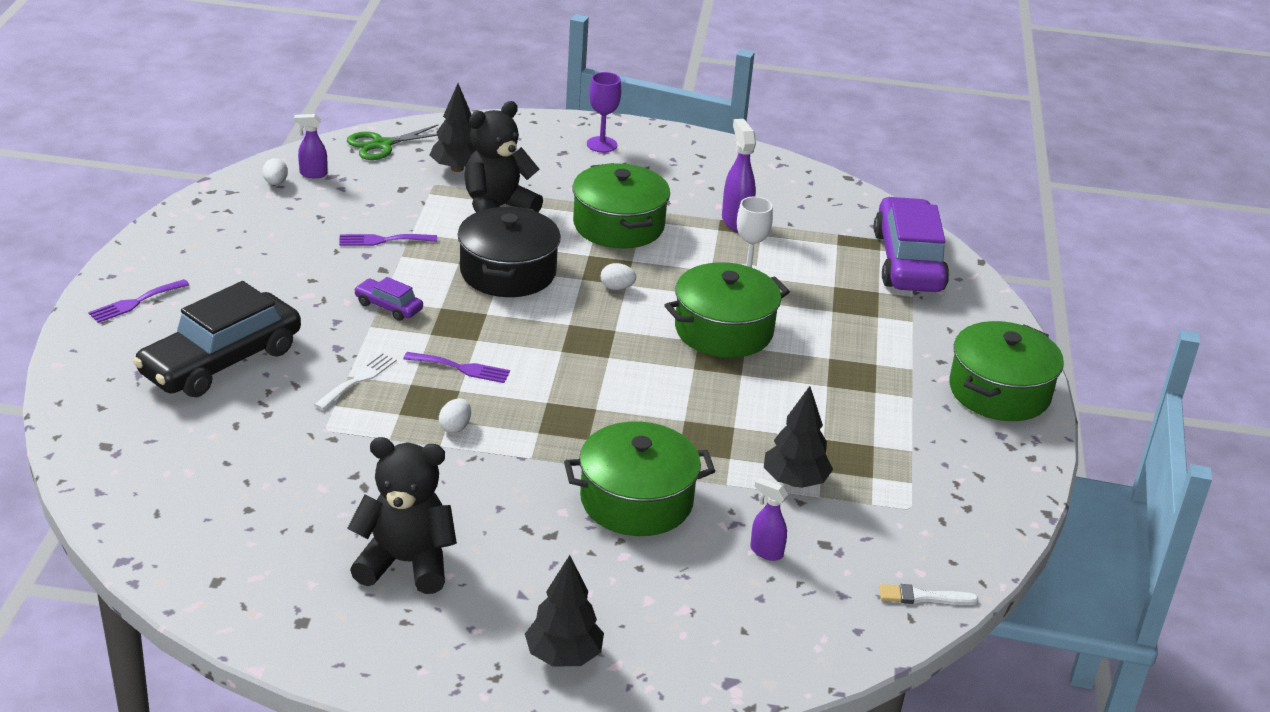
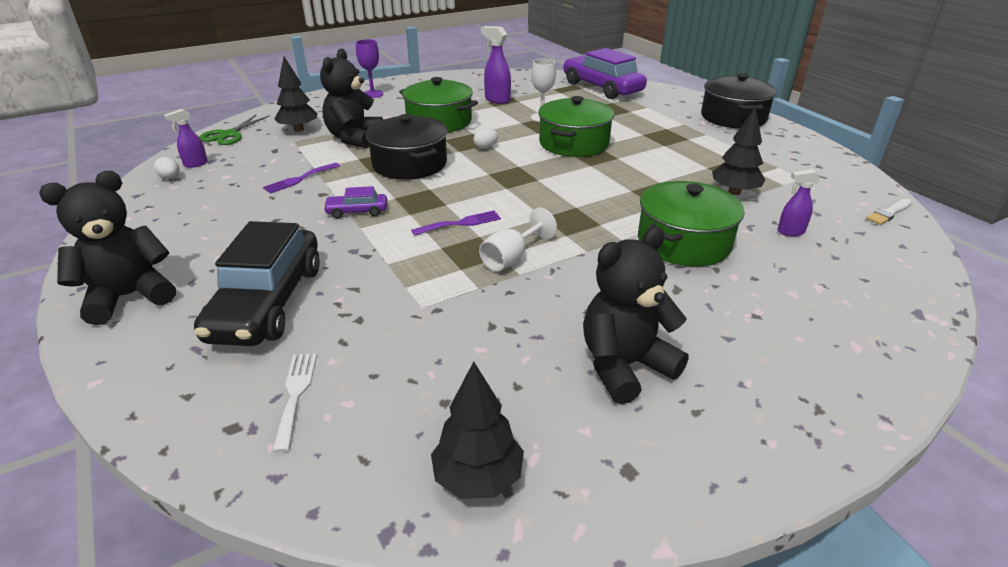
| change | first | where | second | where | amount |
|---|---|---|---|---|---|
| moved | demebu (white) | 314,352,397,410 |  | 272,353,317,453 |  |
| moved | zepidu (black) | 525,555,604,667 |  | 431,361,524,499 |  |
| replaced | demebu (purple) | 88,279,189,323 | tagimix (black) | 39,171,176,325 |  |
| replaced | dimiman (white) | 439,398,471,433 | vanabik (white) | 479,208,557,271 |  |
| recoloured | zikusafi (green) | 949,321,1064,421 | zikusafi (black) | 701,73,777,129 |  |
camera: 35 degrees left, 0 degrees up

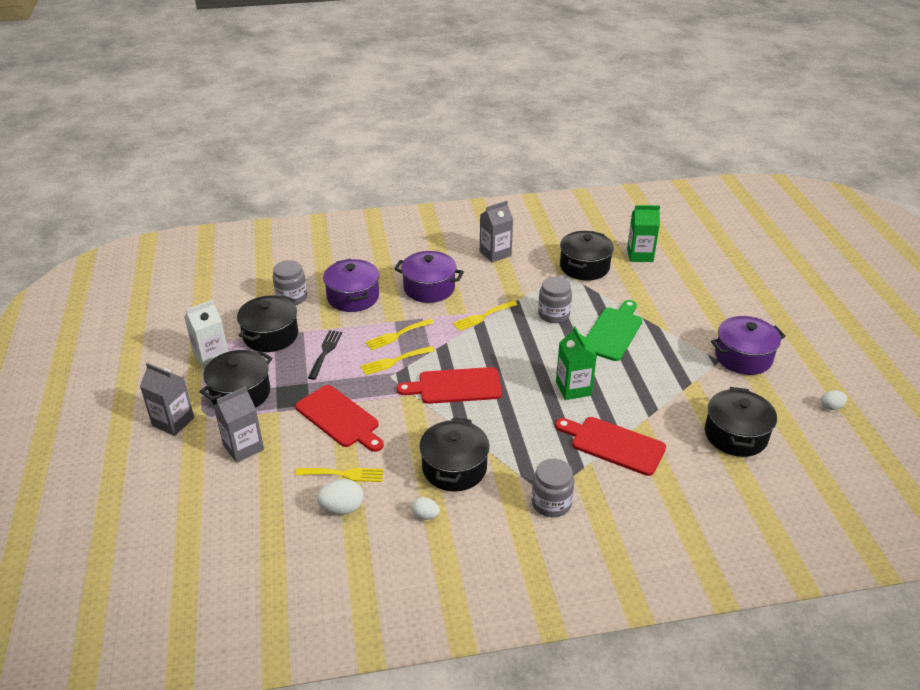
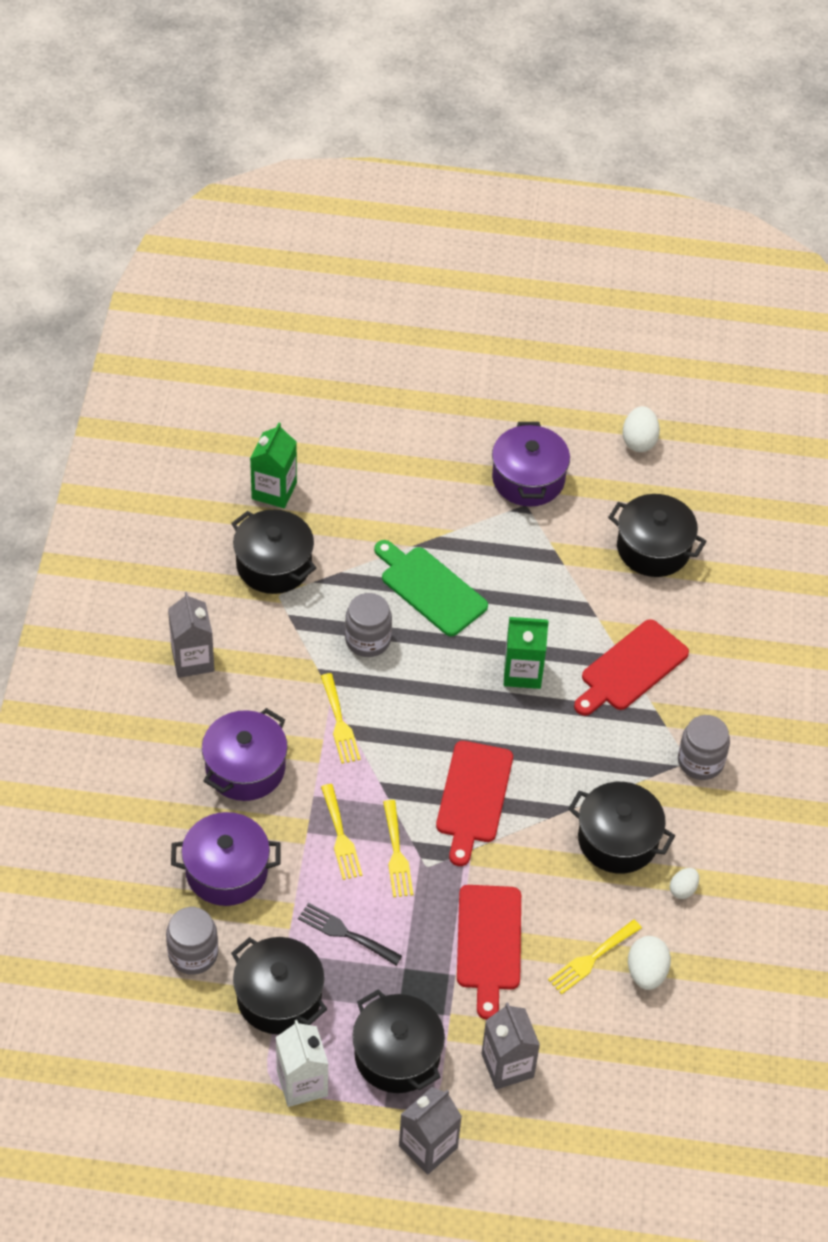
| change | first | where | second | where | amount |
|---|---|---|---|---|---|
| turned | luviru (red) | 295,385,384,452 |  | 457,885,521,1020 | 120 degrees clockwise |
| turned | demebu (yellow) | 295,468,384,482 |  | 548,919,642,994 | 150 degrees counterclockwise |
| resized | dimiman (white) | 821,390,847,410 |  | 623,406,660,452 | x1.59 |
camera: 75 degrees left, 15 degrees up

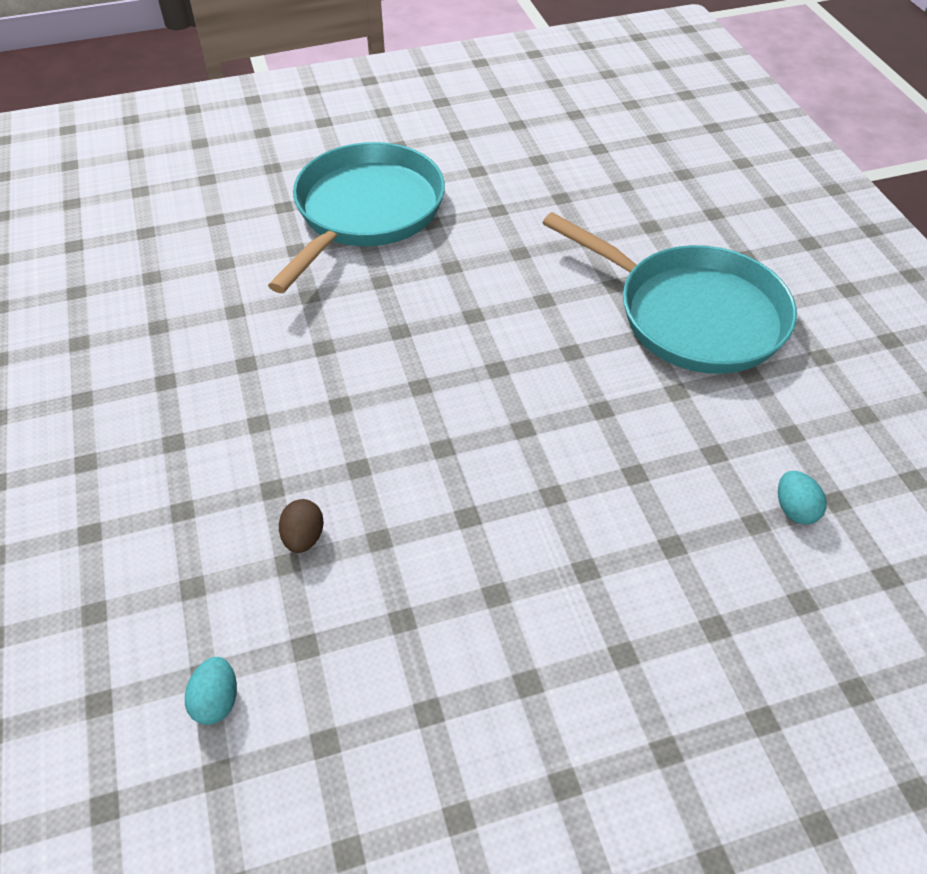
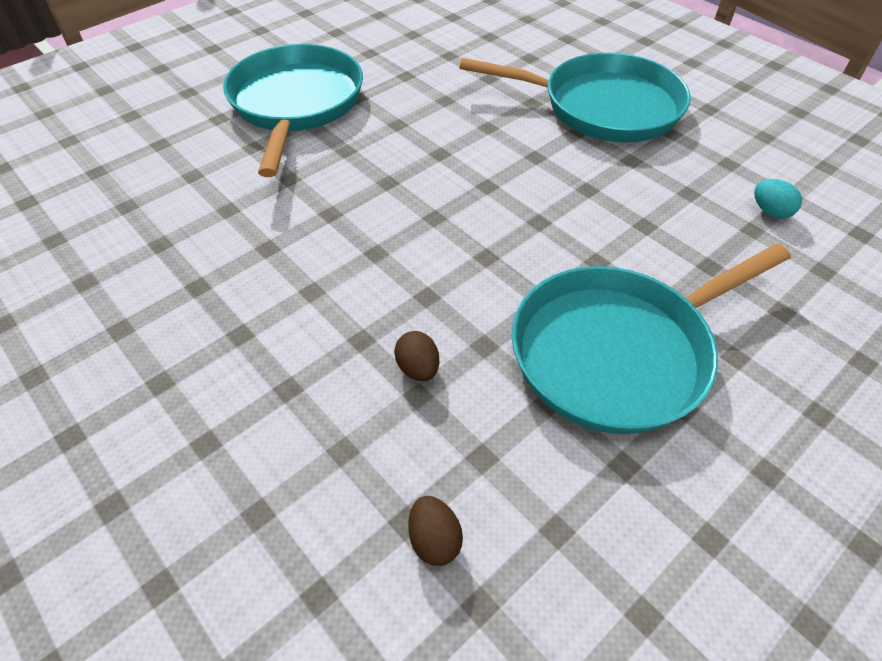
| change | first | where | second | where | amount |
|---|---|---|---|---|---|
| added |  |  | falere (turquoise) | 512,244,791,434 |  |
| recoloured | dimiman (turquoise) | 185,657,237,725 | dimiman (brown) | 408,496,463,566 |  |
camera: 25 degrees left, 0 degrees up

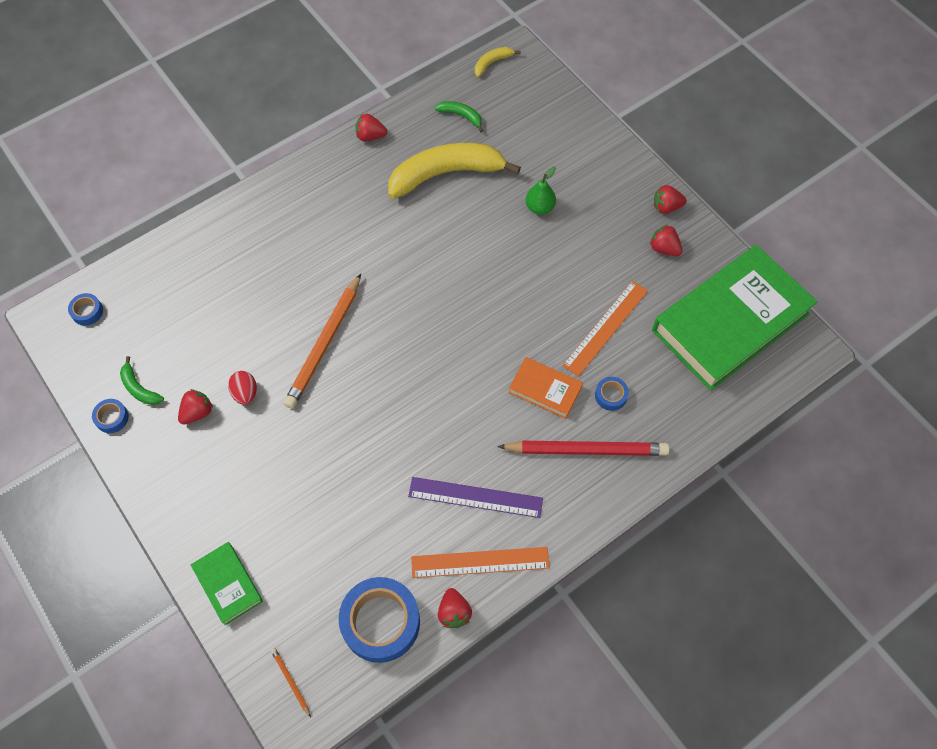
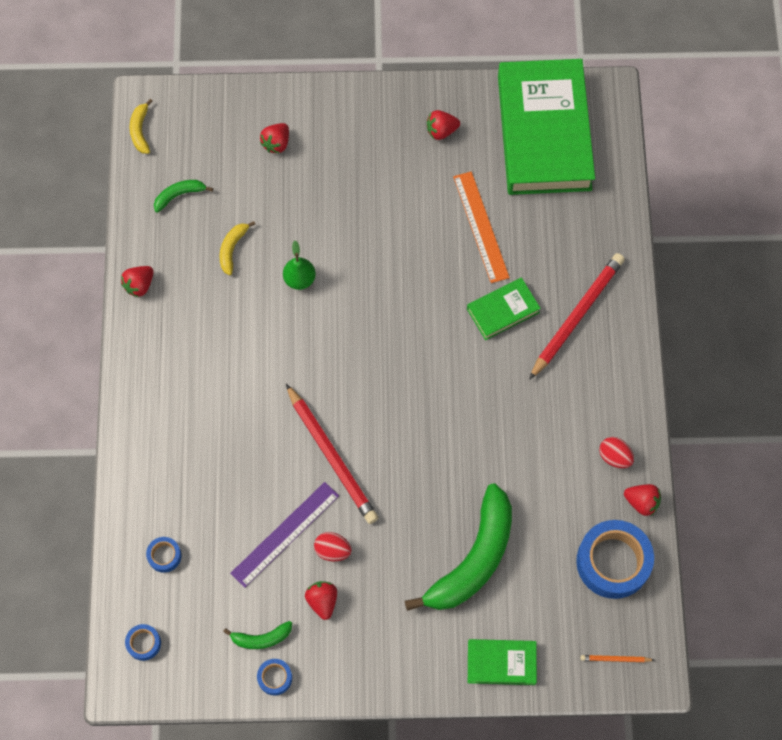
| change | first | where | second | where | amount |
|---|---|---|---|---|---|
| added |  |  | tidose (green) | 405,483,512,611 |  |
| moved | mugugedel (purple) | 408,477,543,518 |  | 230,482,339,588 |  |
| moved | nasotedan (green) | 526,167,556,215 |  | 283,241,316,290 |  |
| moved | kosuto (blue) | 595,377,629,411 |  | 146,537,181,573 |  |
| moved | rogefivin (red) | 654,185,687,214 |  | 260,123,289,154 |  |
| replaced | mugugedel (orange) | 411,547,550,578 | dimiman (red) | 599,437,634,468 |  |
| recoloured | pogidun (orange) | 284,274,361,409 | pogidun (red) | 286,384,378,524 |  |
| recoloured | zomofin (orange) | 509,357,583,419 | zomofin (green) | 467,278,541,340 |  |
| resized | tidose (yellow) | 388,143,521,199 |  | 220,221,255,275 | x0.43 |
camera: 55 degrees left, 5 degrees up

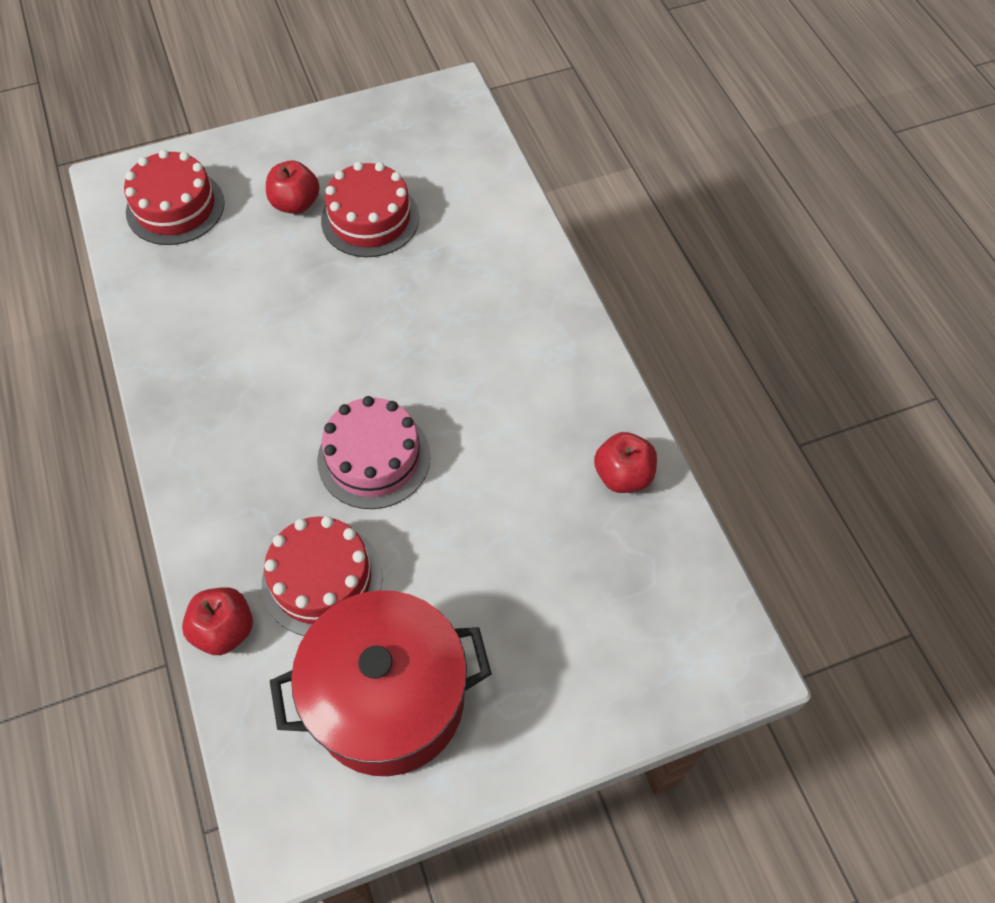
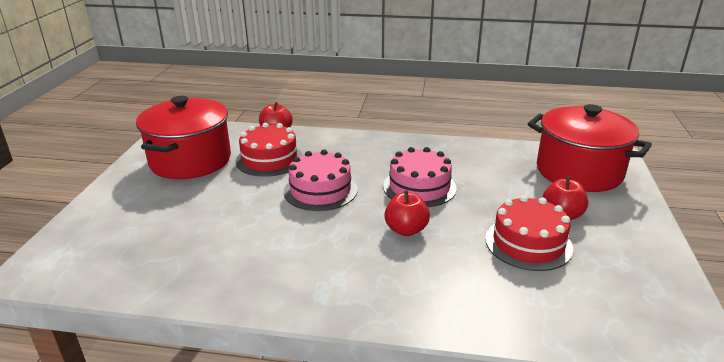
| change | first | where | second | where | amount |
|---|---|---|---|---|---|
| added |  |  | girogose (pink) | 383,147,457,207 |  |
| moved | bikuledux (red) | 594,432,657,493 |  | 384,190,430,236 |  |
| replaced | girogose (red) | 124,150,225,245 | zikusafi (red) | 528,104,652,192 |  |
camera: 120 degrees right, 30 degrees down

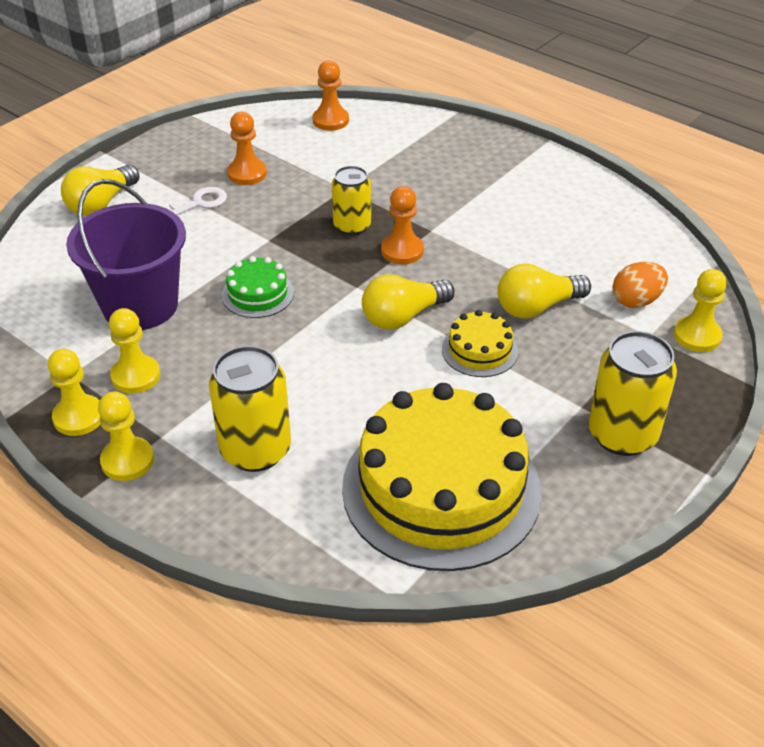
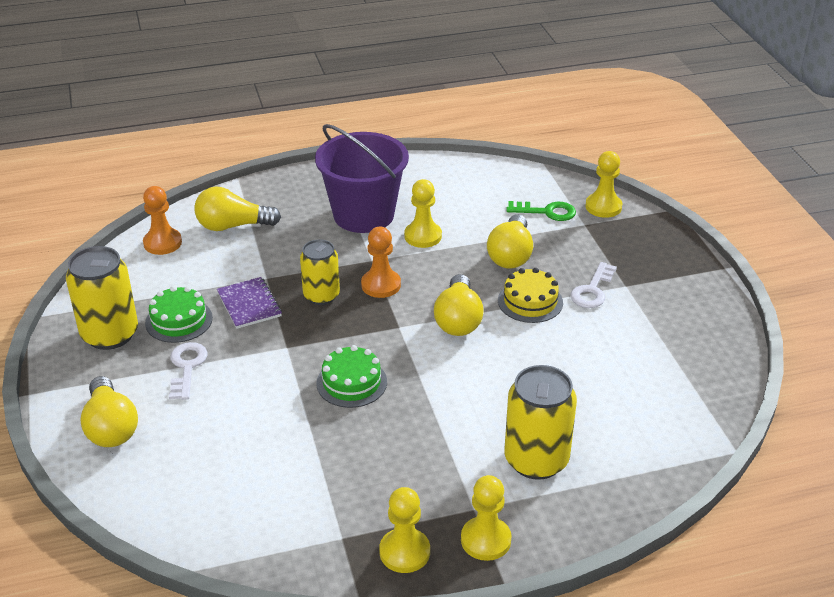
| change | first | where | second | where | amount |
|---|---|---|---|---|---|
| removed | girogose (yellow) | 342,383,542,571 |  |  |  |
| added |  |  | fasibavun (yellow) | 195,187,281,231 |  |
| added |  |  | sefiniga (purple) | 217,277,282,329 |  |
| added |  |  | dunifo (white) | 570,262,617,308 |  |
| moved | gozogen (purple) | 66,179,186,330 |  | 315,124,409,233 |  |
| moved | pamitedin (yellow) | 109,308,160,393 |  | 404,179,442,248 |  |
| moved | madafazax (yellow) | 589,331,677,456 |  | 66,246,138,350 |  |
| replaced | pamitedin (orange) | 227,112,267,185 | girogose (green) | 145,286,213,343 |  |
| replaced | dimiman (orange) | 613,262,668,308 | dunifo (green) | 507,201,576,221 |  |
camera: 55 degrees left, 5 degrees down

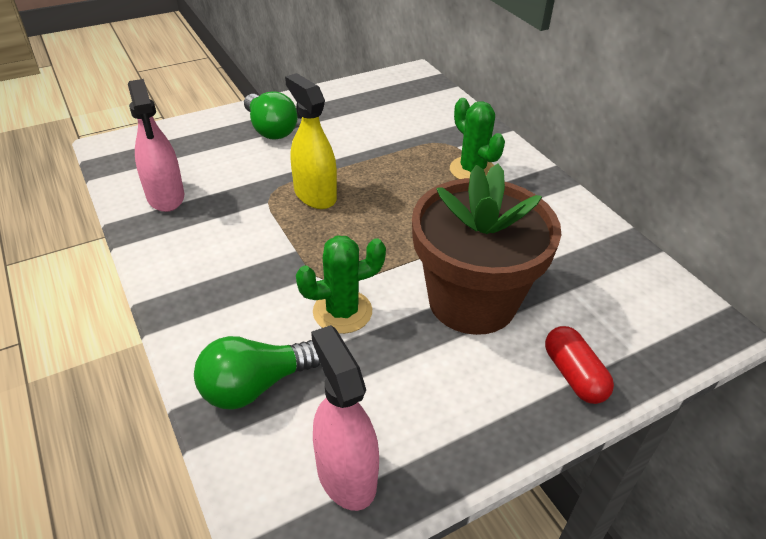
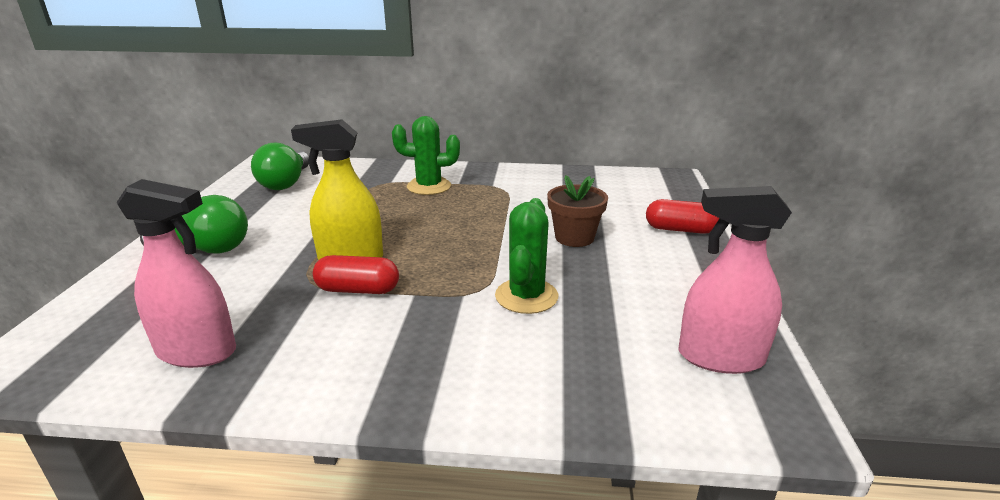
| change | first | where | second | where | amount |
|---|---|---|---|---|---|
| added |  |  | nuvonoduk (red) | 313,255,399,294 |  |
| moved | fasibavun (green) | 194,336,321,410 |  | 251,142,309,190 |  |
| resized | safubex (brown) | 412,164,561,335 |  | 547,175,608,247 | x0.48 |
camera: 55 degrees left, 15 degrees down

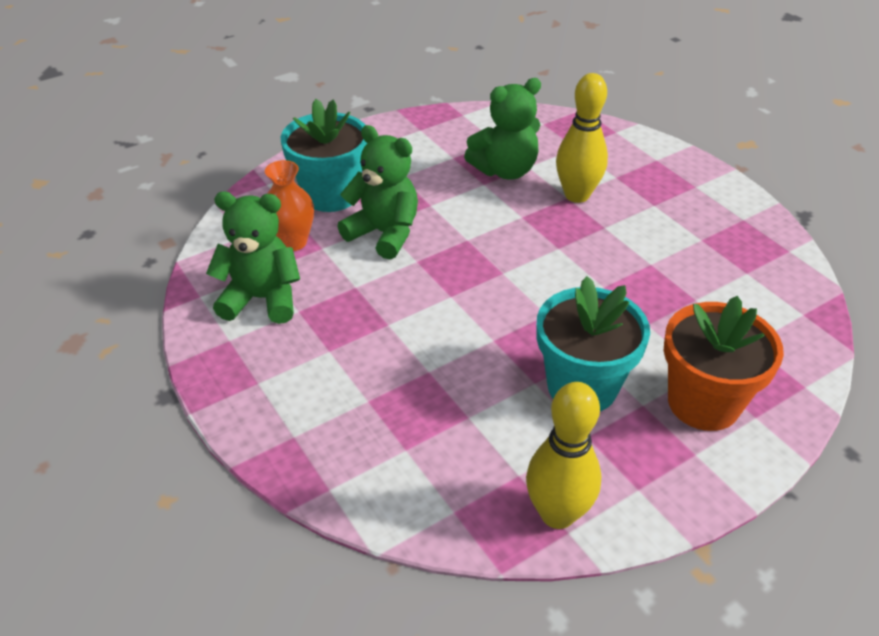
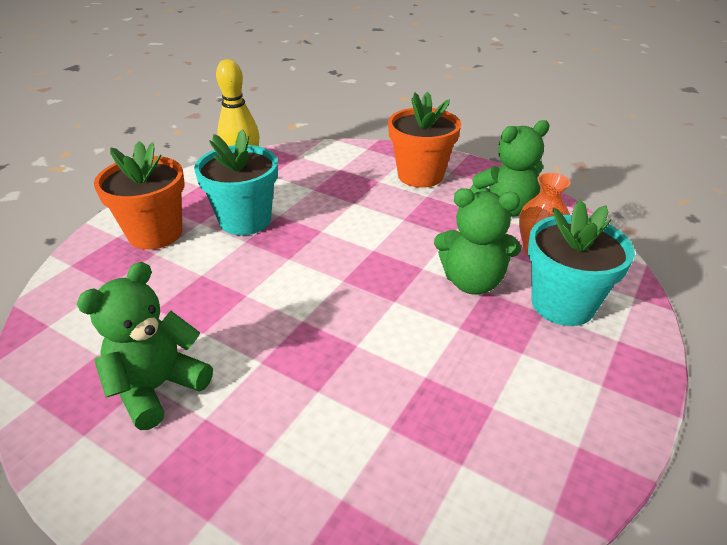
| change | first | where | second | where | amount |
|---|---|---|---|---|---|
| removed | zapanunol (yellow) | 556,73,608,203 |  |  |  |
| added |  |  | safubex (orange) | 388,92,461,188 |  |
| moved | tagimix (green) | 464,78,541,180 |  | 77,262,213,430 |  |
camera: 155 degrees right, 5 degrees down

